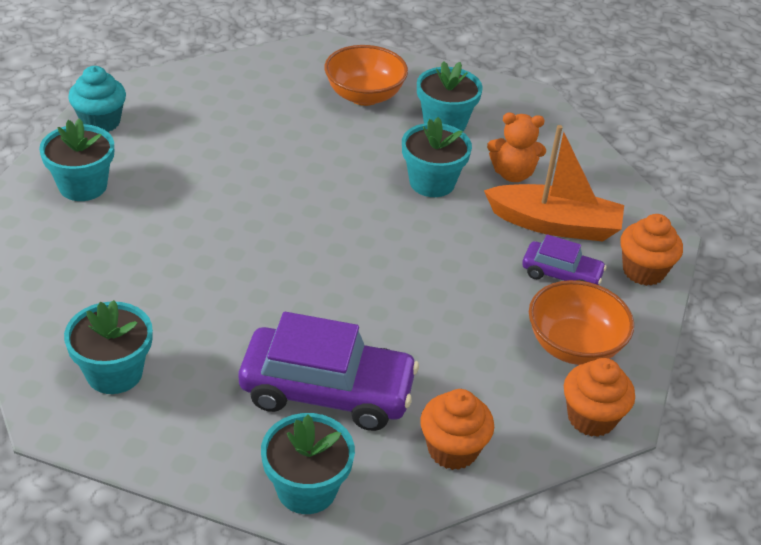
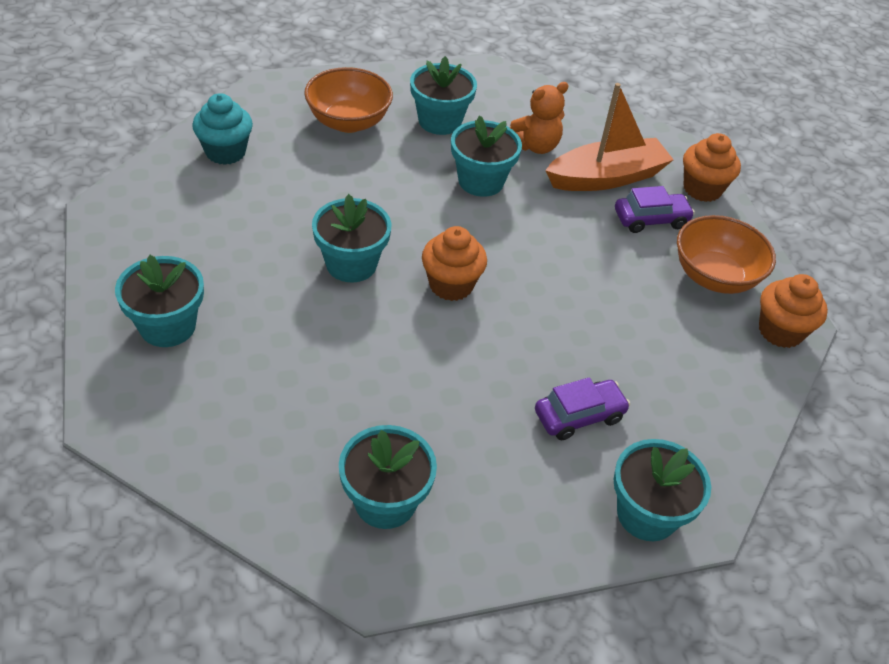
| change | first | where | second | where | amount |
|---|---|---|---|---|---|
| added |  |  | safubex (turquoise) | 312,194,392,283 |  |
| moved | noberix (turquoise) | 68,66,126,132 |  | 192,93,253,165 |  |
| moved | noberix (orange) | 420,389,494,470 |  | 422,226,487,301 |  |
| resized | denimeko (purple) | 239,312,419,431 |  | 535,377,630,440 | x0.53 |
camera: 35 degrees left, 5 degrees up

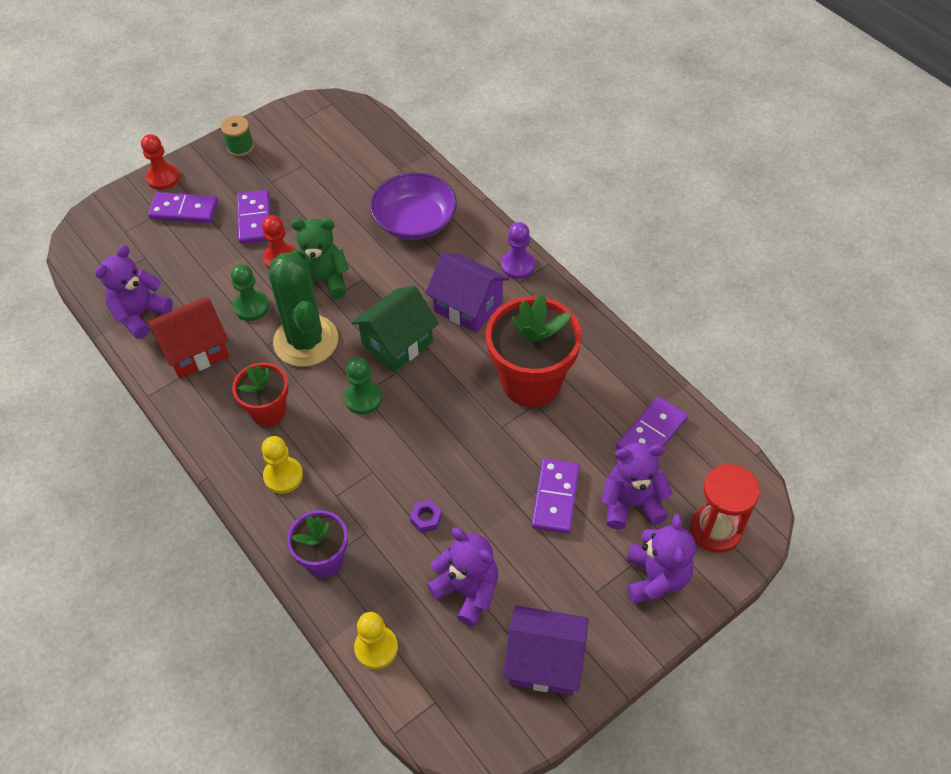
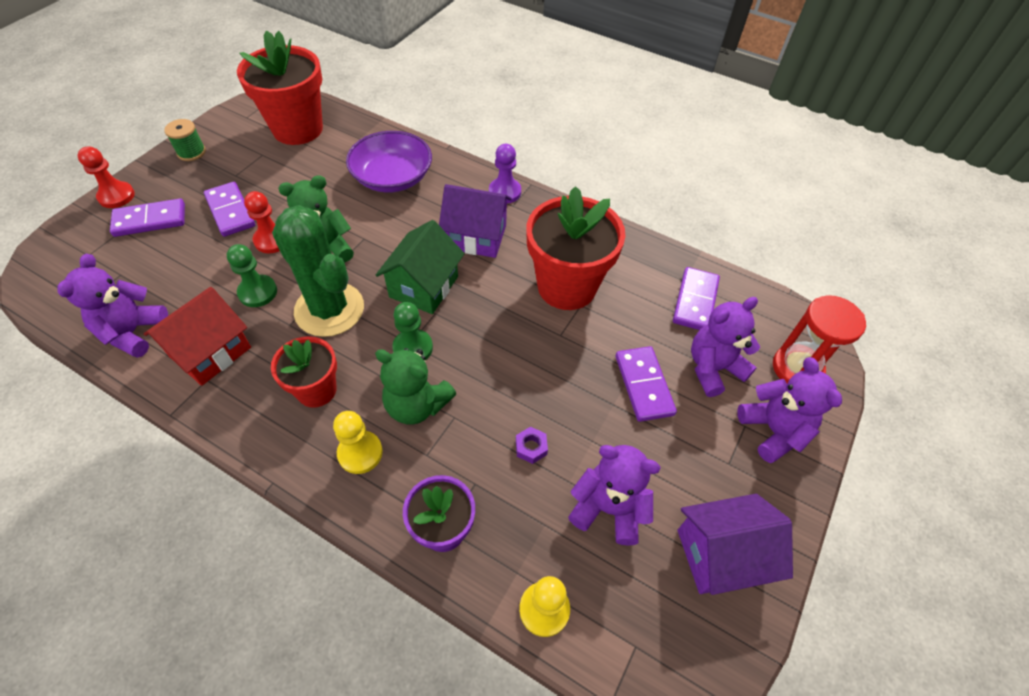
| change | first | where | second | where | amount |
|---|---|---|---|---|---|
| added |  |  | safubex (red) | 237,30,323,145 |  |
| added |  |  | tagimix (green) | 375,348,456,425 |  |
camera: 25 degrees left, 0 degrees up

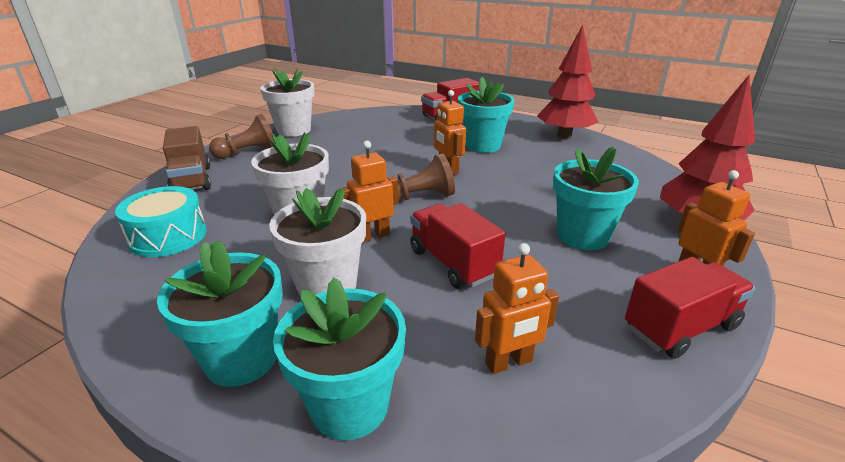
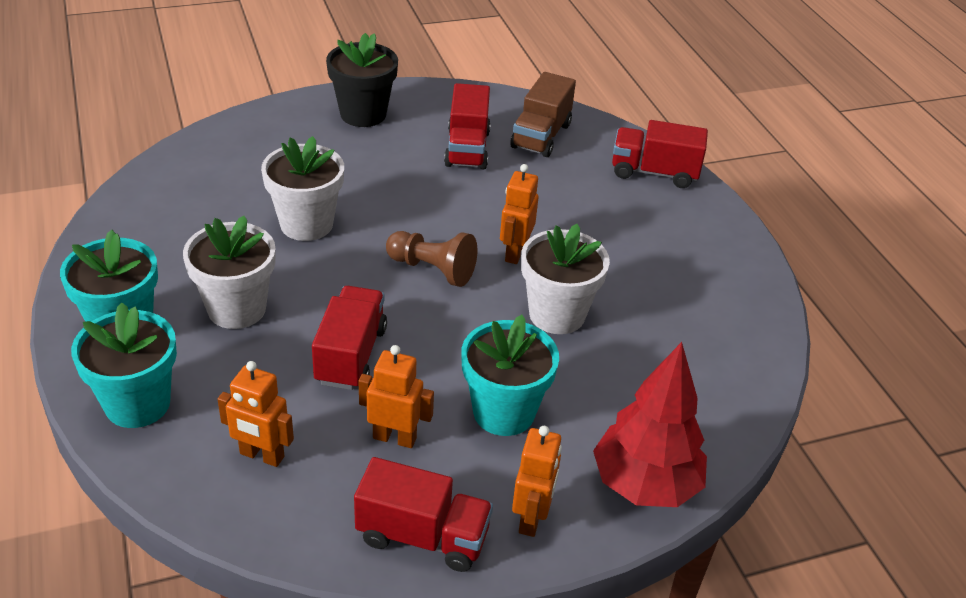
| change | first | where | second | where | amount |
|---|---|---|---|---|---|
| removed | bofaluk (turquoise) | 115,186,207,257 |  |  |  |
| removed | safubex (turquoise) | 458,77,515,153 |  |  |  |
| removed | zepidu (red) | 537,25,598,139 |  |  |  |
| added |  |  | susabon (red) | 444,83,491,169 |  |
| moved | susabon (brown) | 163,126,211,190 |  | 510,72,576,157 |  |
| moved | safubex (white) | 260,67,314,137 |  | 521,224,610,334 |  |
| moved | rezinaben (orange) | 339,141,398,242 |  | 359,345,434,448 |  |
| replaced | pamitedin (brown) | 209,114,275,159 | safubex (black) | 326,33,398,127 |  |
camera: 40 degrees right, 10 degrees up

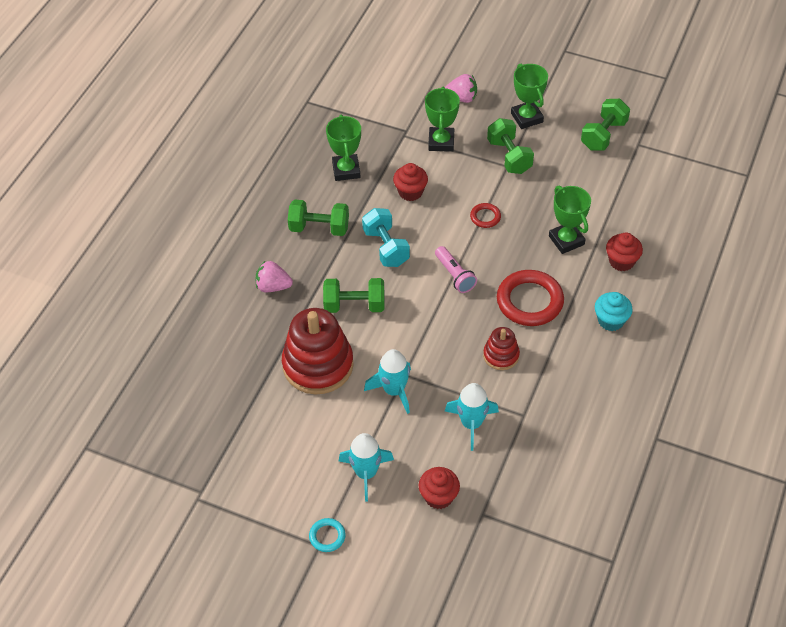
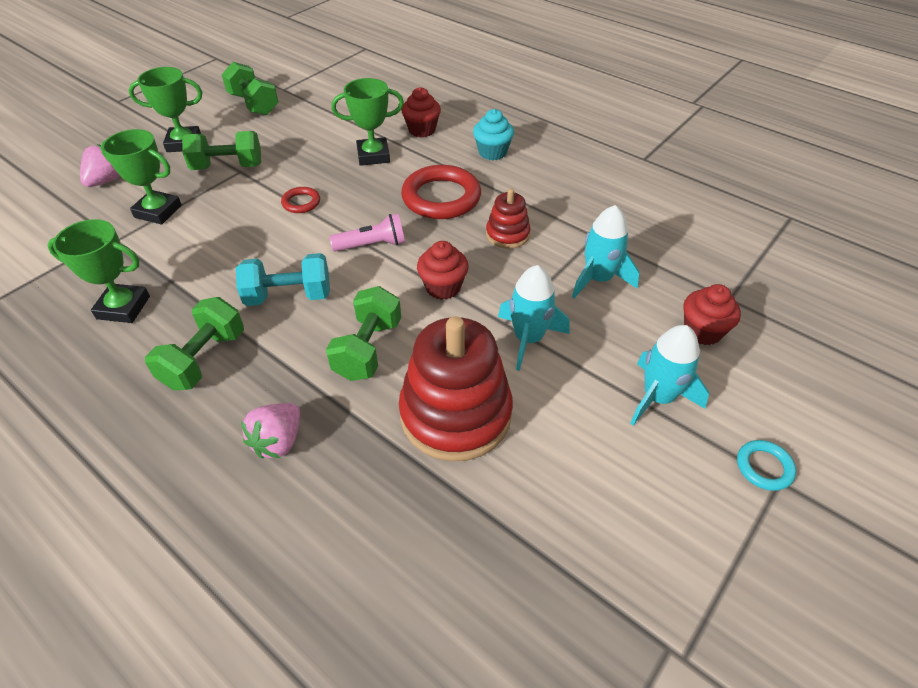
| change | first | where | second | where | amount |
|---|---|---|---|---|---|
| moved | noberix (red) | 393,163,428,201 |  | 417,241,469,300 |  |
camera: 75 degrees left, 5 degrees down

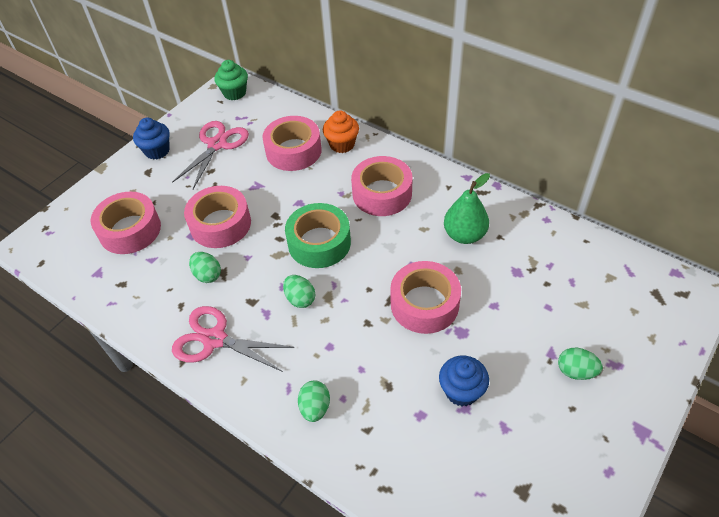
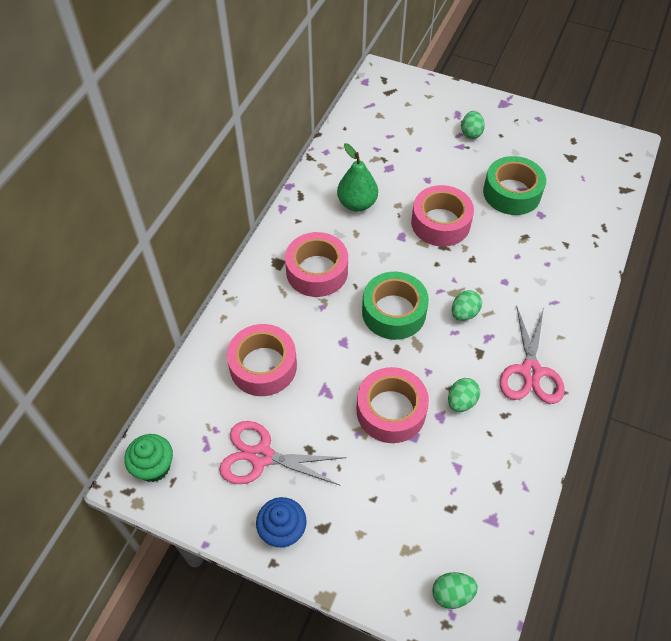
| change | first | where | second | where | amount |
|---|---|---|---|---|---|
| removed | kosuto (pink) | 91,192,161,254 |  |  |  |
| removed | noberix (orange) | 323,110,359,153 |  |  |  |
| moved | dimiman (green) | 298,380,330,422 |  | 432,572,478,609 |  |
| replaced | noberix (blue) | 439,356,489,406 | kosuto (green) | 483,156,546,215 |  |
camera: 105 degrees left, 5 degrees up

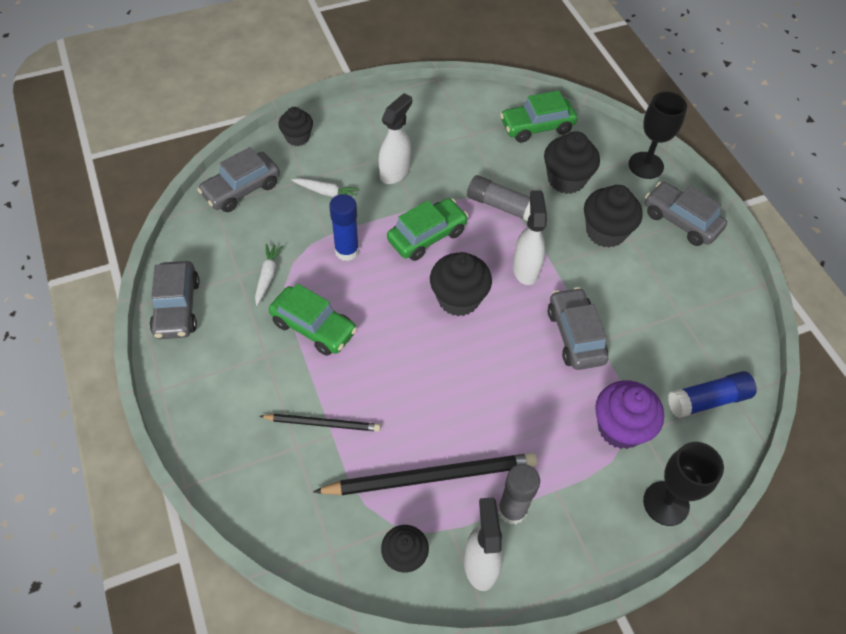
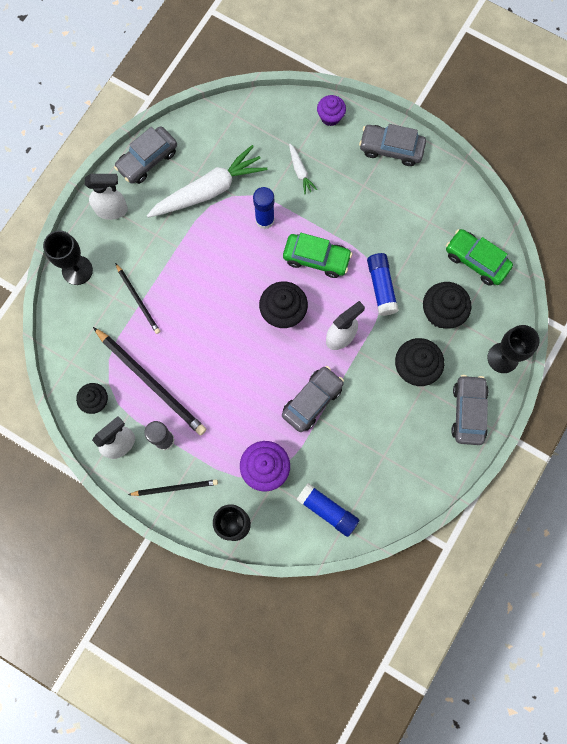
| change | first | where | second | where | amount |
|---|---|---|---|---|---|
| removed | denimeko (green) | 269,283,357,356 |  |  |  |
| added |  |  | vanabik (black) | 43,230,93,285 |  |
| added |  |  | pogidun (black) | 128,479,218,496 |  |
| moved | denimeko (grey) | 197,147,280,212 |  | 359,124,426,166 |  |
| moved | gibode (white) | 379,93,412,184 |  | 85,174,128,220 |  |
| recoloured | noberix (black) | 278,107,313,146 | noberix (purple) | 317,95,346,126 |  |
| recoloured | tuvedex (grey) | 467,175,530,221 | tuvedex (blue) | 367,253,399,316 |  |
| resized | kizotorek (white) | 255,244,283,306 |  | 147,145,267,218 | x2.24 |
camera: 55 degrees right, 20 degrees up

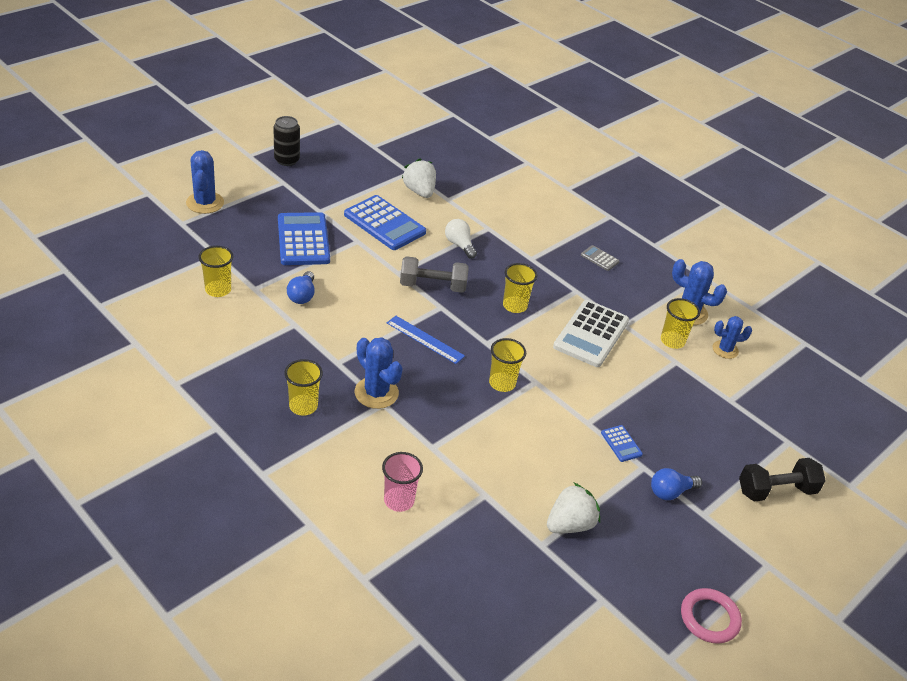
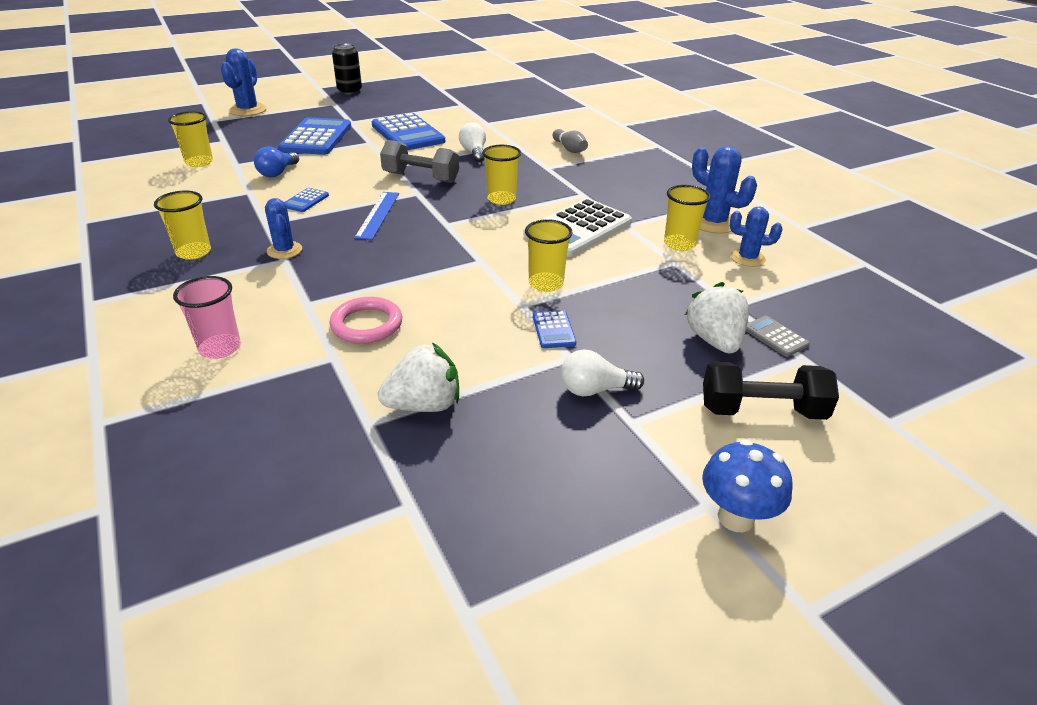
| change | first | where | second | where | amount |
|---|---|---|---|---|---|
| added |  |  | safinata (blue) | 284,188,329,212 |  |
| added |  |  | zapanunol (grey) | 553,129,588,153 |  |
| added |  |  | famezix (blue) | 702,440,792,532 |  |
| moved | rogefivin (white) | 402,159,436,198 |  | 685,282,749,353 |  |
| moved | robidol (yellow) | 489,338,526,392 |  | 525,219,573,292 |  |
| moved | safinata (grey) | 581,245,619,271 |  | 746,316,810,357 |  |
| moved | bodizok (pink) | 681,588,742,644 |  | 329,297,402,344 |  |
| recoloured | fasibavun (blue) | 651,468,702,500 | fasibavun (white) | 561,349,644,396 |  |
| turned | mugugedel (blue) | 387,316,465,364 |  | 354,192,399,240 | 45 degrees clockwise |
| resized | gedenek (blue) | 355,337,403,409 |  | 265,198,302,259 | x0.66 |
camera: 20 degrees right, 5 degrees down

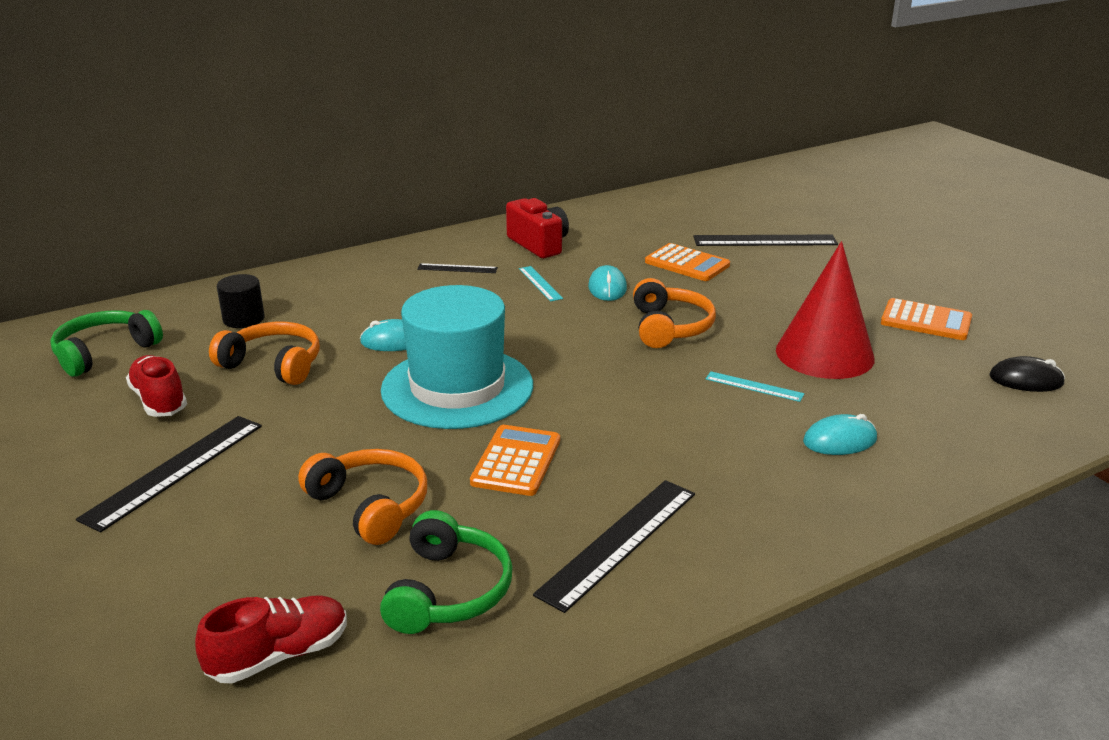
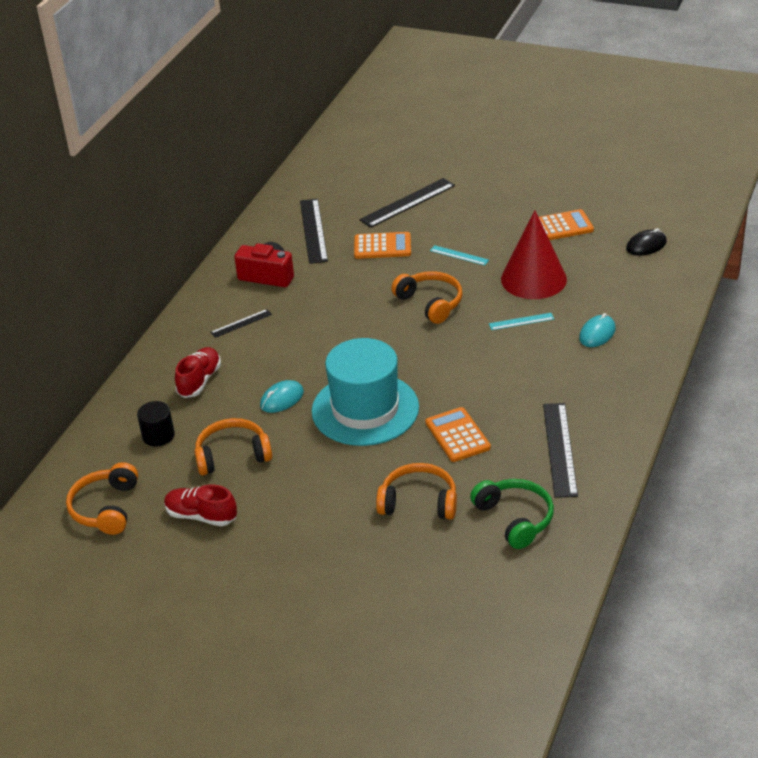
| change | first | where | second | where | amount |
|---|---|---|---|---|---|
| removed | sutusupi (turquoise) | 588,265,627,301 |  |  |  |
| moved | mugugedel (black) | 76,416,262,532 |  | 300,199,328,264 |  |
| moved | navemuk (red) | 195,596,347,683 |  | 175,347,221,398 |  |
| moved | mugugedel (turquoise) | 519,266,563,301 |  | 430,245,489,266 |  |
| recoloured | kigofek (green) | 50,310,163,377 | kigofek (orange) | 66,462,138,535 |  |
camera: 35 degrees left, 10 degrees up

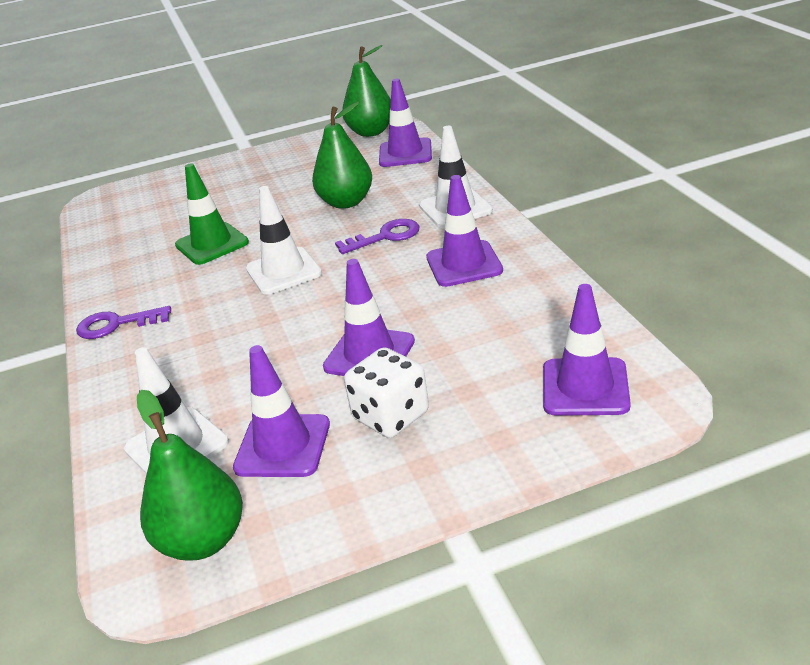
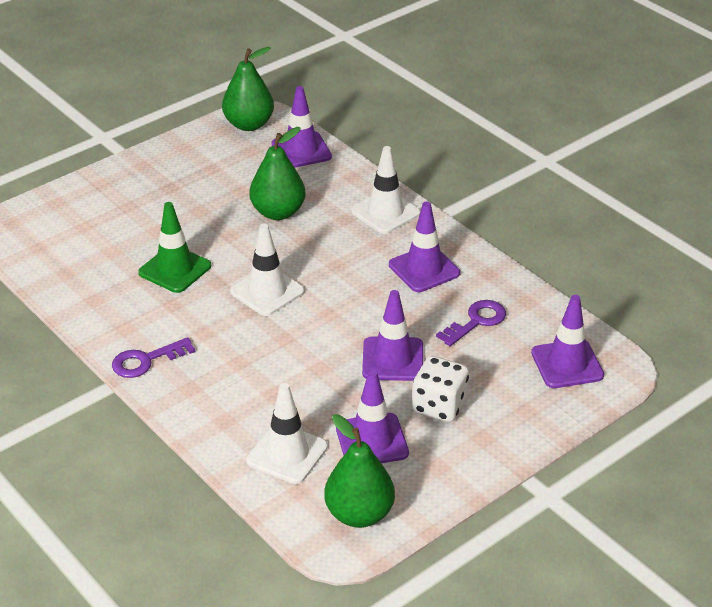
| change | first | where | second | where | amount |
|---|---|---|---|---|---|
| moved | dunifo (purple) | 335,219,419,254 |  | 436,300,506,346 |  |
camera: 25 degrees left, 5 degrees up

